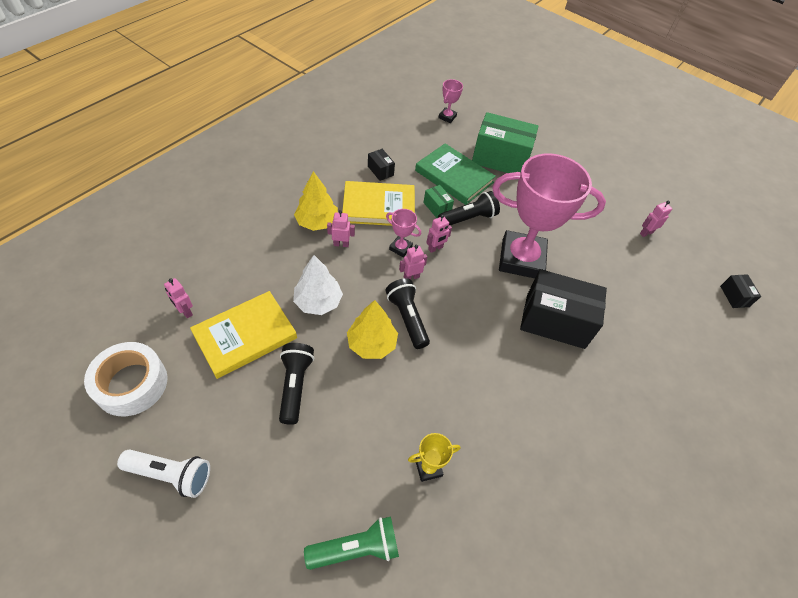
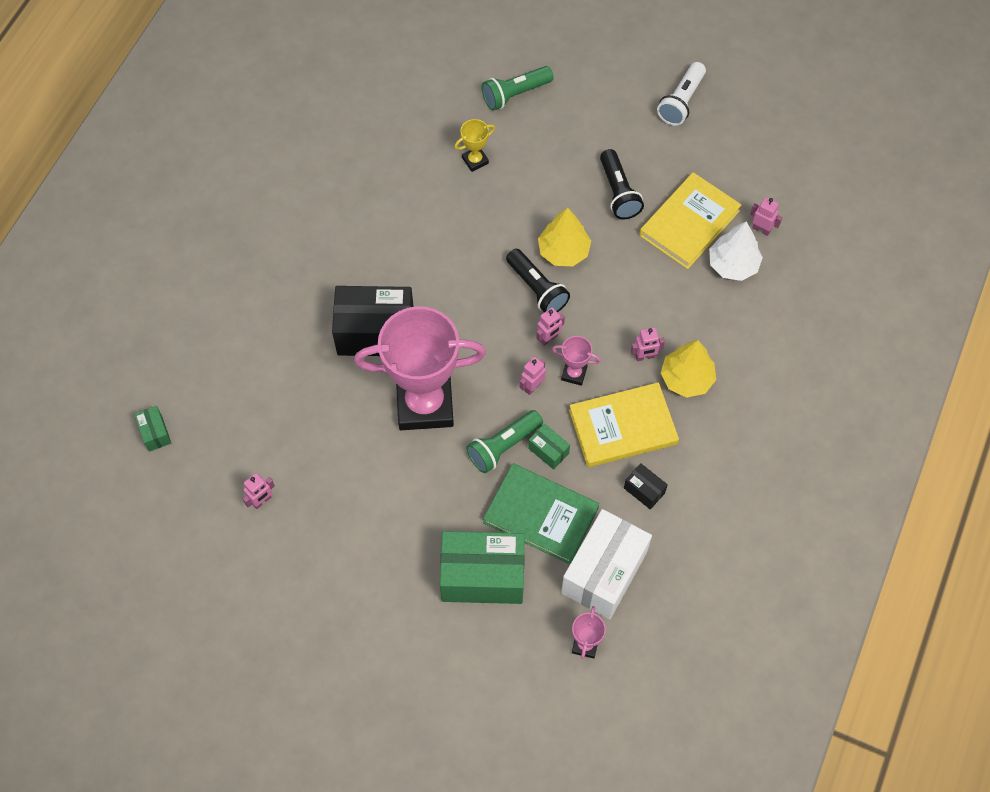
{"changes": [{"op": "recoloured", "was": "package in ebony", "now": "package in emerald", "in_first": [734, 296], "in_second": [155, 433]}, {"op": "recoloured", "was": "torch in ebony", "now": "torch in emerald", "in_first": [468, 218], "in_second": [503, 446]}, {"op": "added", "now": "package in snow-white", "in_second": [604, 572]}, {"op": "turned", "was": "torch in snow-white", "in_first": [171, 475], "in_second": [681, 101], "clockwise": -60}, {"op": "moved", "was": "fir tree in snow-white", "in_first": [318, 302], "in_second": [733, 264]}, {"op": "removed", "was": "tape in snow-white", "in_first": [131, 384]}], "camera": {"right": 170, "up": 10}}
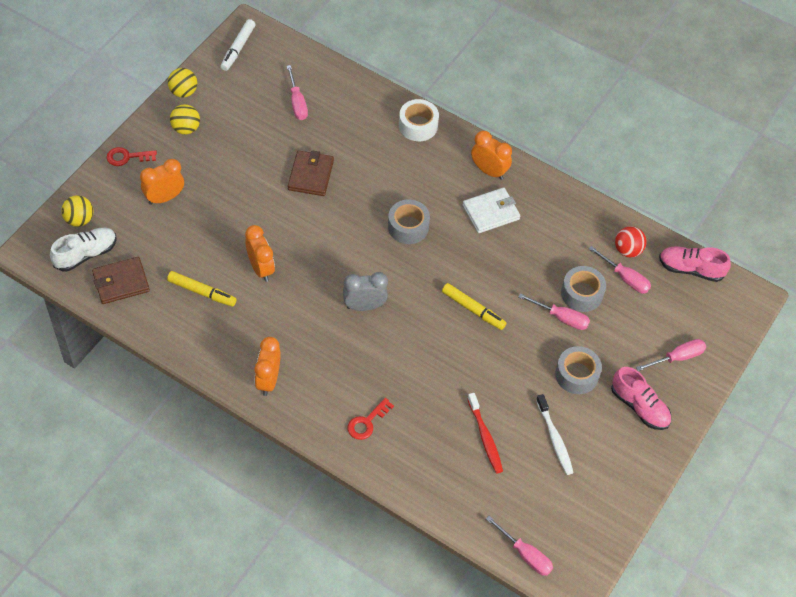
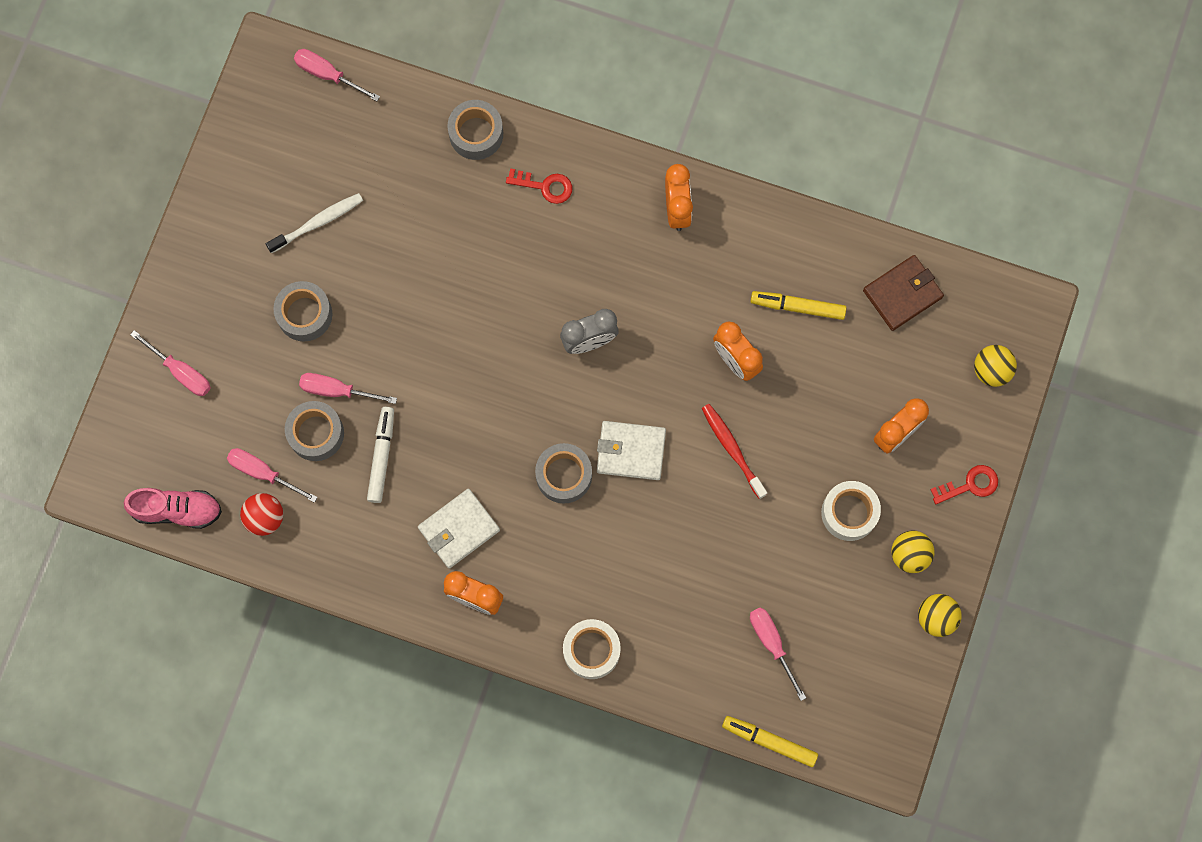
{"changes": [{"op": "turned", "was": "flat screwdriver in pink", "in_first": [677, 357], "in_second": [181, 372], "clockwise": -105}, {"op": "turned", "was": "toothbrush in snow-white", "in_first": [554, 438], "in_second": [318, 222], "clockwise": 90}, {"op": "moved", "was": "marker in snow-white", "in_first": [238, 48], "in_second": [381, 456]}, {"op": "added", "now": "tape in gray", "in_second": [476, 134]}, {"op": "turned", "was": "latchkey in crimson", "in_first": [367, 422], "in_second": [545, 186], "clockwise": 75}, {"op": "added", "now": "card wallet in snow-white", "in_second": [631, 451]}, {"op": "moved", "was": "toothbrush in crimson", "in_first": [485, 437], "in_second": [732, 449]}, {"op": "moved", "was": "marker in golden", "in_first": [473, 309], "in_second": [769, 741]}, {"op": "added", "now": "tape in snow-white", "in_second": [849, 513]}, {"op": "removed", "was": "shoe in snow-white", "in_first": [86, 254]}, {"op": "removed", "was": "card wallet in russet", "in_first": [310, 175]}, {"op": "removed", "was": "shoe in pink", "in_first": [639, 407]}], "camera": {"right": 170, "up": 20}}
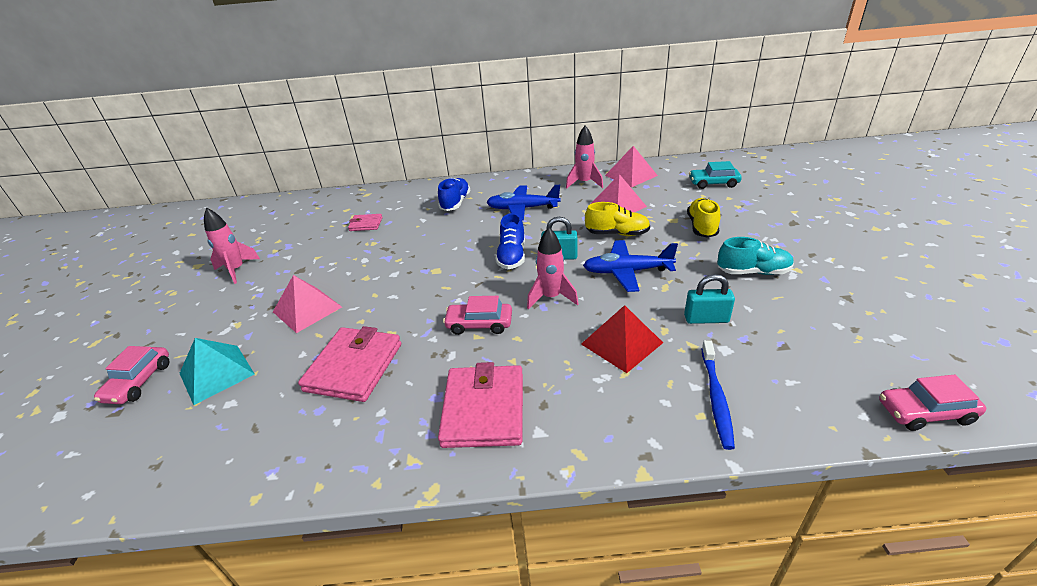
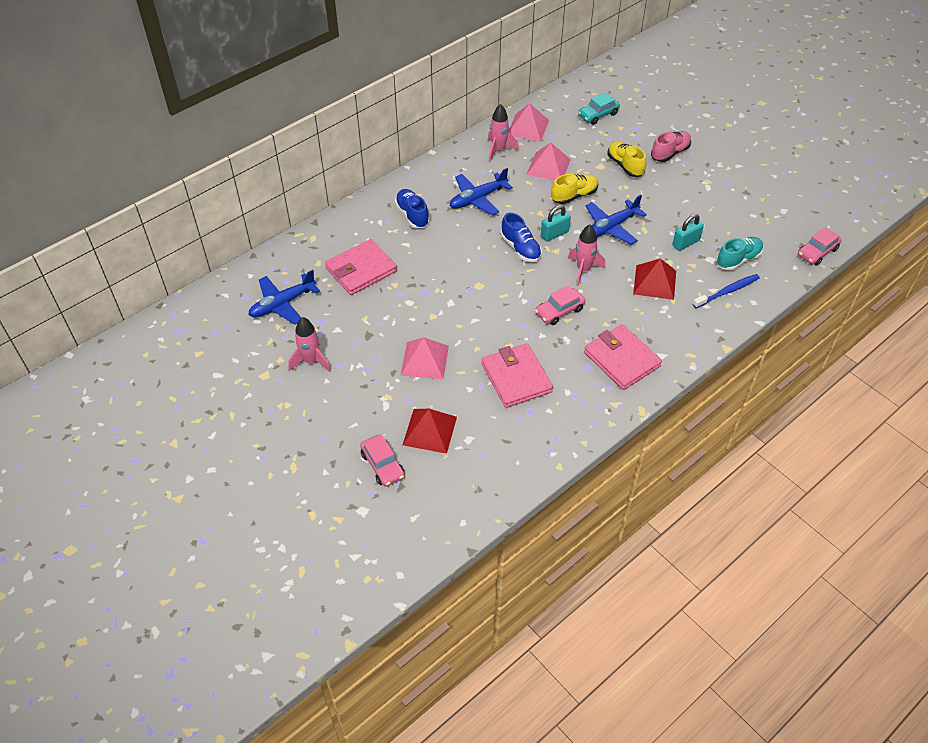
{"changes": [{"op": "added", "now": "plane in cobalt", "in_second": [282, 304]}, {"op": "resized", "was": "card wallet in pink", "in_first": [366, 224], "in_second": [361, 270], "ratio": 1.96}, {"op": "recoloured", "was": "pyramid shape in teal", "now": "pyramid shape in crimson", "in_first": [217, 373], "in_second": [430, 430]}, {"op": "added", "now": "shoe in pink", "in_second": [670, 153]}, {"op": "turned", "was": "toothbrush in cobalt", "in_first": [716, 398], "in_second": [727, 291], "clockwise": -90}, {"op": "moved", "was": "shoe in teal", "in_first": [753, 272], "in_second": [738, 260]}], "camera": {"right": -40, "up": 15}}
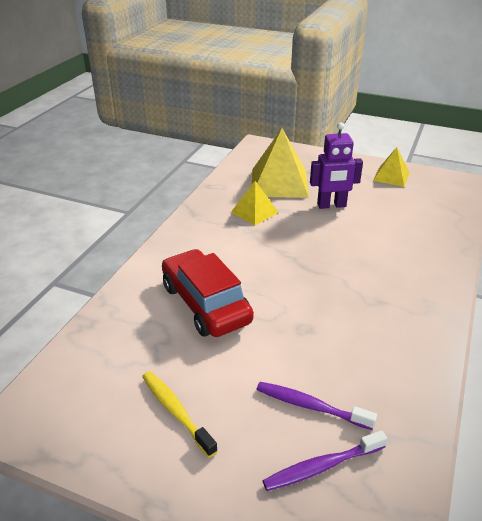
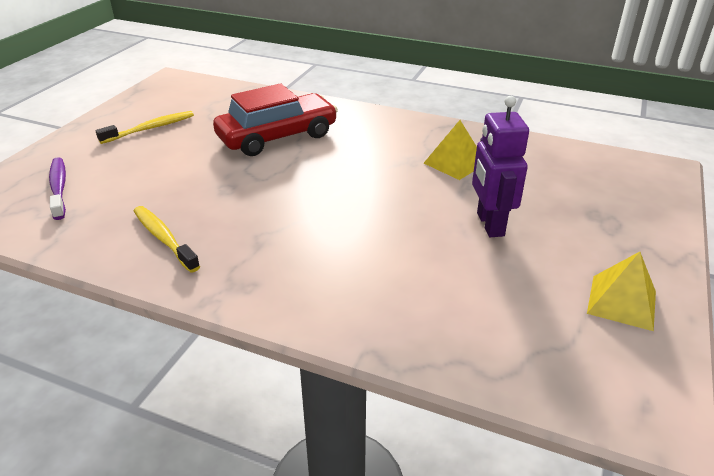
{"changes": [{"op": "added", "now": "toothbrush in golden", "in_second": [164, 238]}, {"op": "removed", "was": "pyramid shape in golden", "in_first": [279, 182]}, {"op": "removed", "was": "toothbrush in violet", "in_first": [310, 406]}], "camera": {"right": 90, "up": 0}}
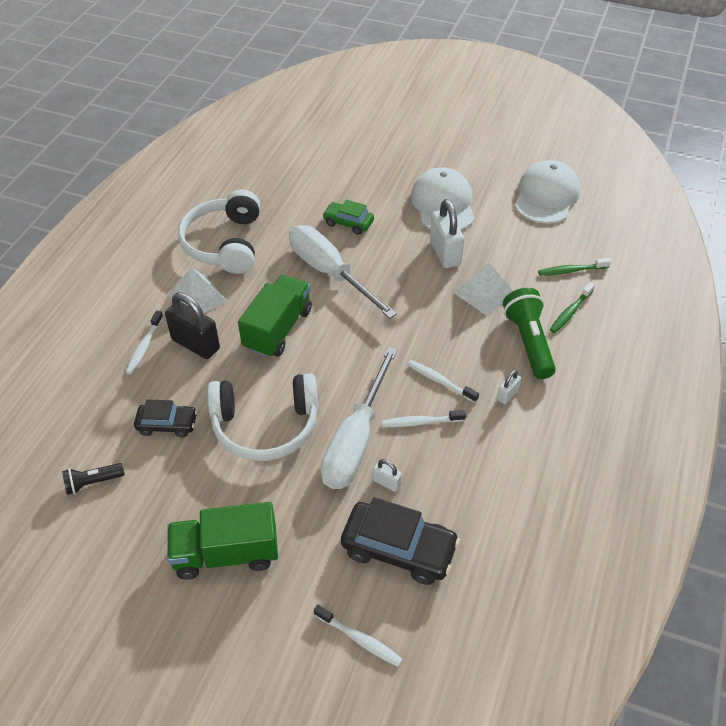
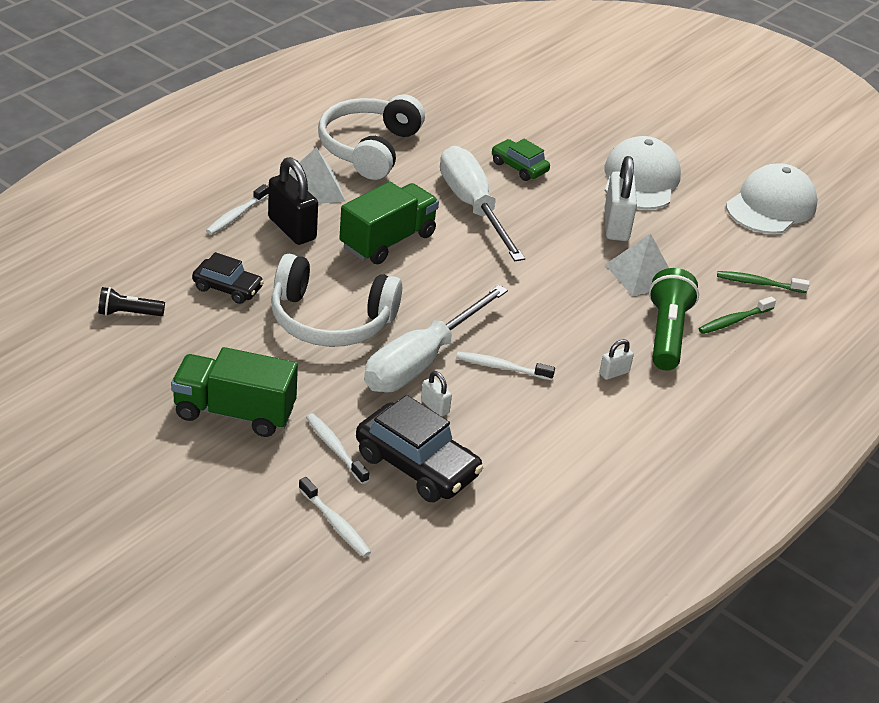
{"changes": [{"op": "moved", "was": "toothbrush in snow-white", "in_first": [440, 381], "in_second": [335, 448]}], "camera": {"right": 15, "up": -10}}
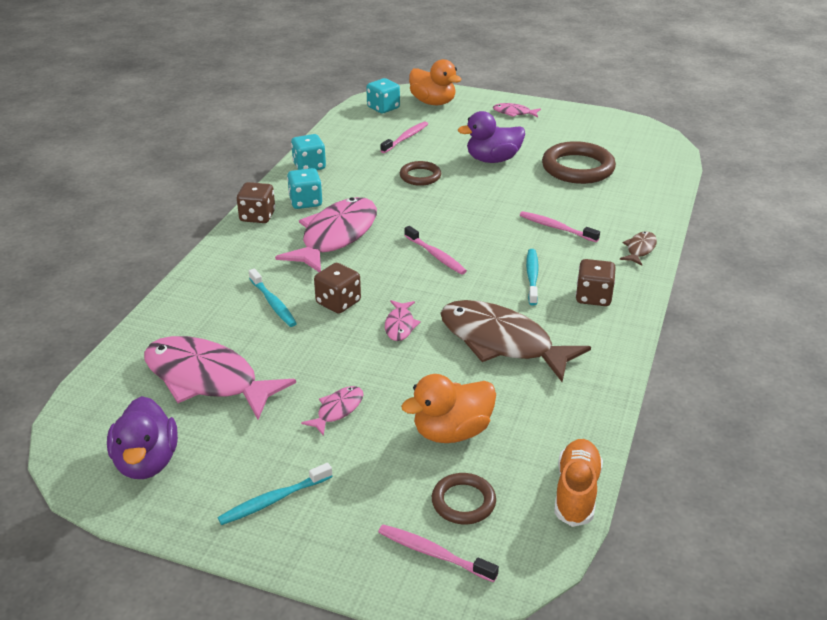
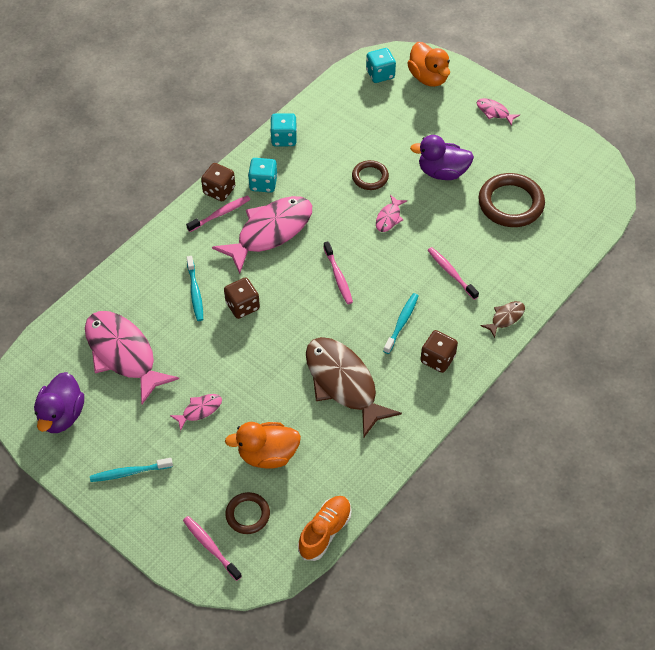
{"changes": [{"op": "moved", "was": "toothbrush in pink", "in_first": [405, 138], "in_second": [220, 214]}, {"op": "moved", "was": "fish in pink", "in_first": [400, 325], "in_second": [389, 218]}], "camera": {"right": 20, "up": 20}}
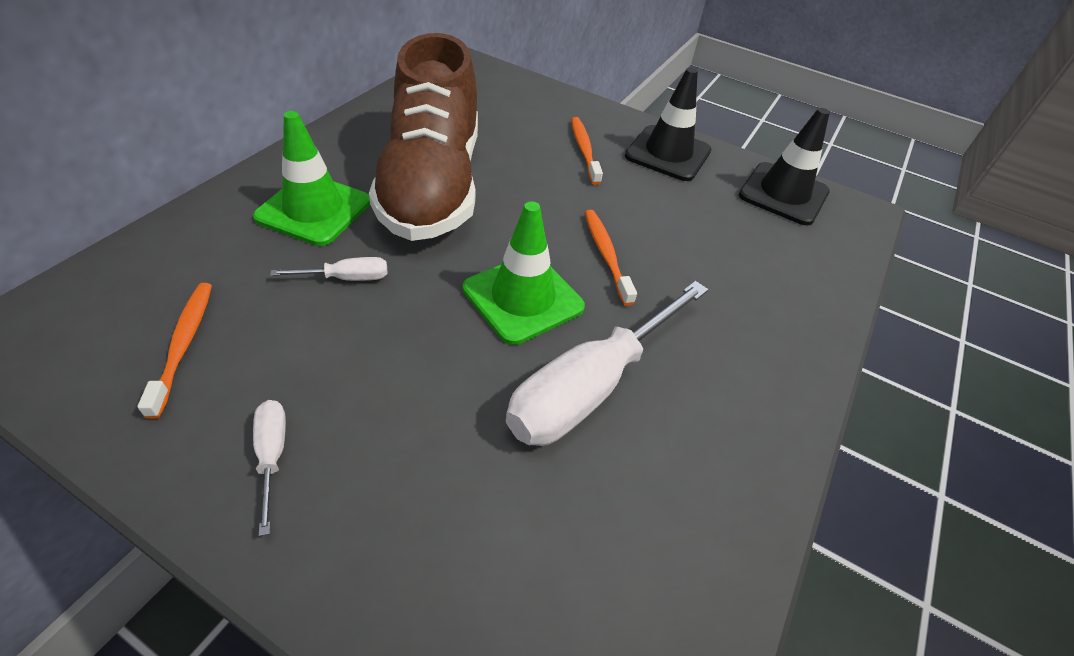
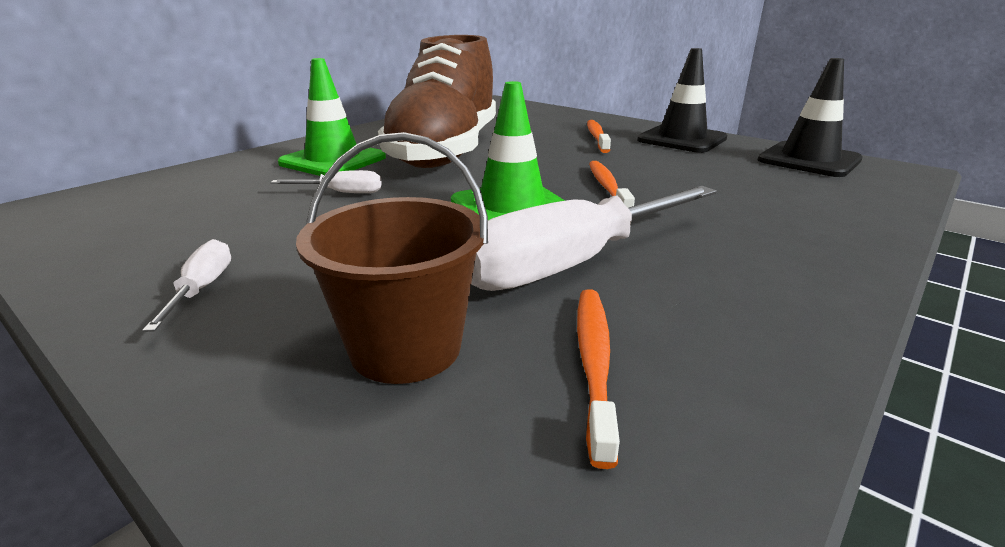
{"changes": [{"op": "added", "now": "pail in russet", "in_second": [406, 348]}, {"op": "moved", "was": "toothbrush in orange-coloured", "in_first": [184, 345], "in_second": [594, 363]}], "camera": {"right": 15, "up": -20}}
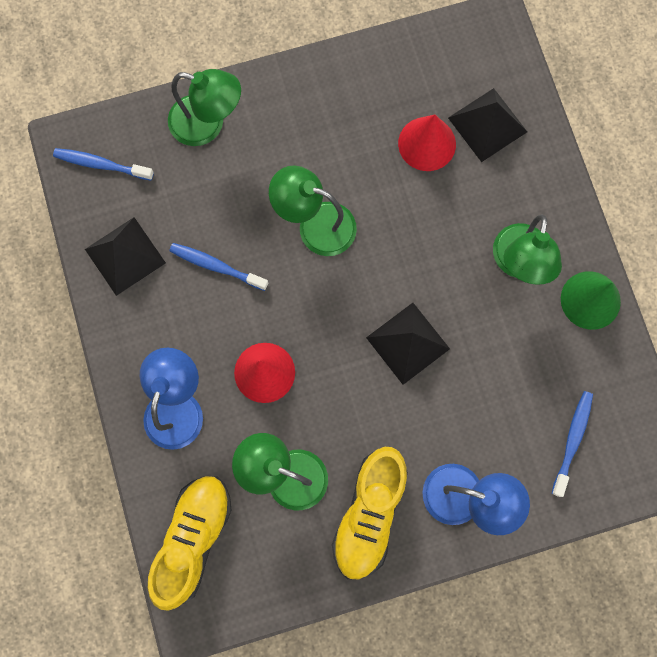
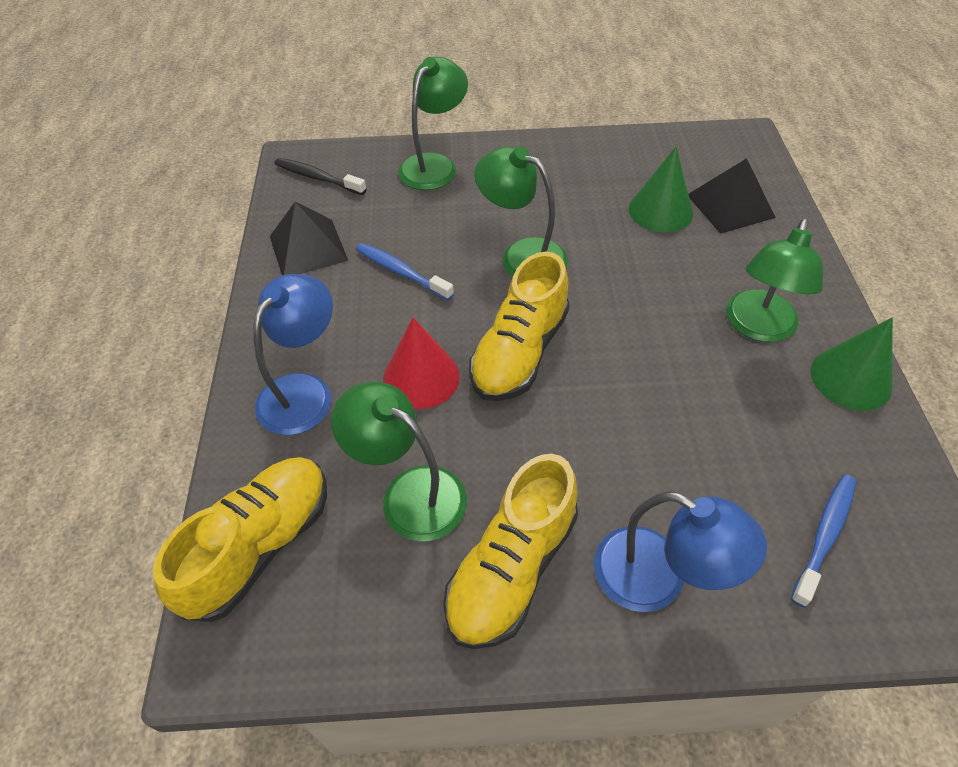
{"changes": [{"op": "recoloured", "was": "toothbrush in cobalt", "now": "toothbrush in ebony", "in_first": [101, 164], "in_second": [317, 178]}, {"op": "turned", "was": "lamp in emerald", "in_first": [208, 124], "in_second": [434, 165], "clockwise": -90}, {"op": "added", "now": "shoe in golden", "in_second": [519, 352]}, {"op": "recoloured", "was": "solid cone in crimson", "now": "solid cone in emerald", "in_first": [427, 143], "in_second": [660, 211]}, {"op": "removed", "was": "pyramid shape in ebony", "in_first": [408, 343]}], "camera": {"right": 15, "up": -25}}
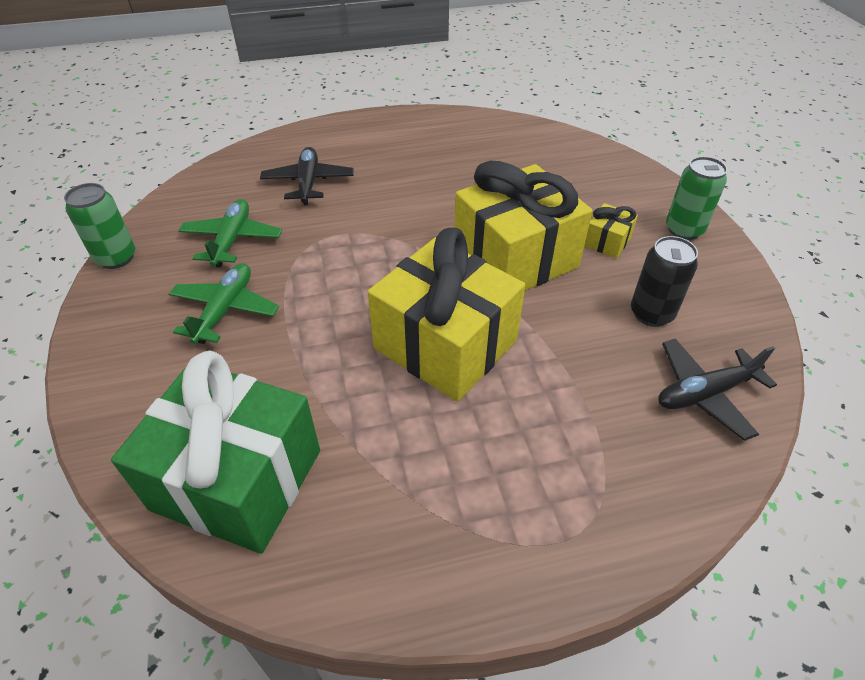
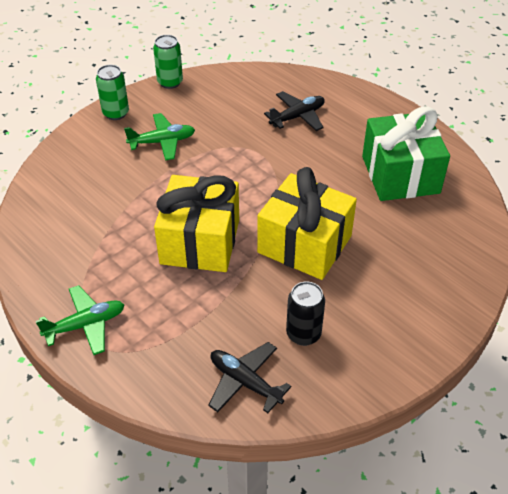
{"changes": [{"op": "moved", "was": "plane in emerald", "in_first": [232, 240], "in_second": [85, 325]}, {"op": "moved", "was": "can in emerald", "in_first": [684, 230], "in_second": [116, 113]}, {"op": "moved", "was": "wrapped gift in emerald", "in_first": [237, 479], "in_second": [400, 175]}, {"op": "removed", "was": "wrapped gift in golden", "in_first": [607, 241]}], "camera": {"right": 60, "up": 0}}
